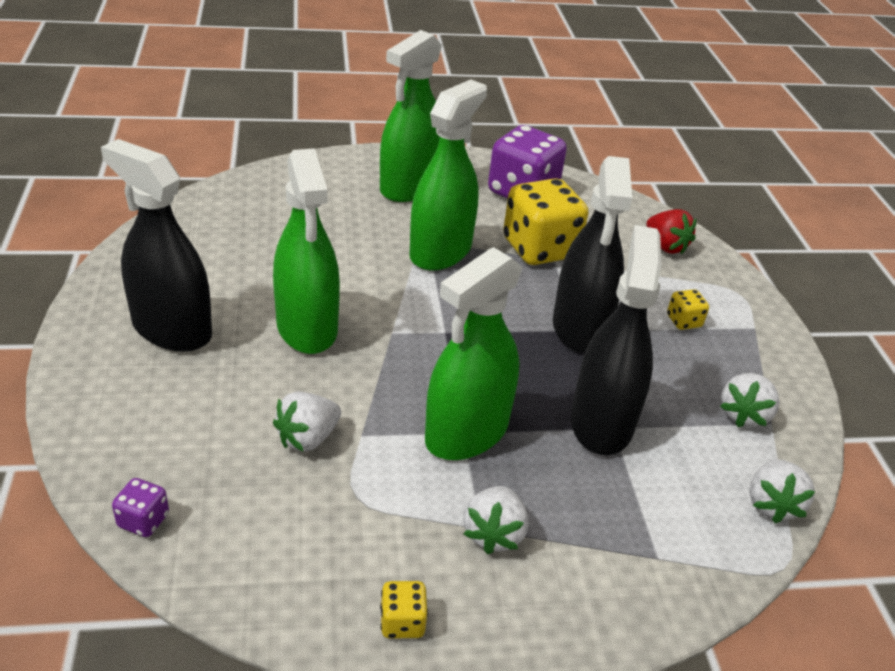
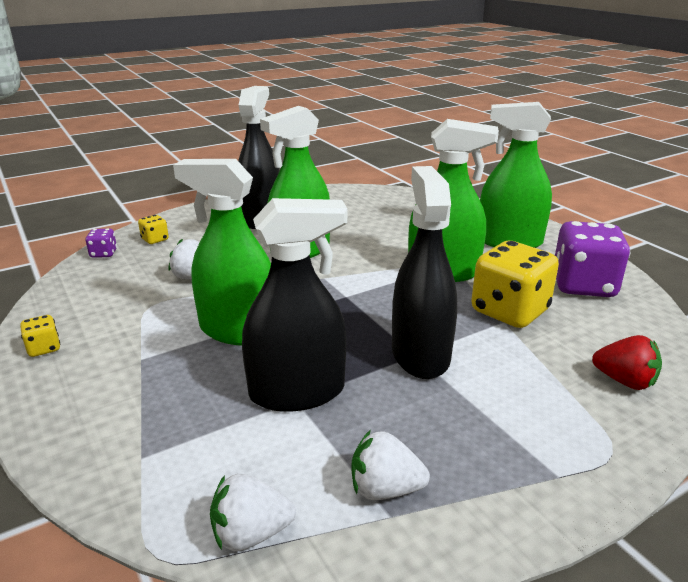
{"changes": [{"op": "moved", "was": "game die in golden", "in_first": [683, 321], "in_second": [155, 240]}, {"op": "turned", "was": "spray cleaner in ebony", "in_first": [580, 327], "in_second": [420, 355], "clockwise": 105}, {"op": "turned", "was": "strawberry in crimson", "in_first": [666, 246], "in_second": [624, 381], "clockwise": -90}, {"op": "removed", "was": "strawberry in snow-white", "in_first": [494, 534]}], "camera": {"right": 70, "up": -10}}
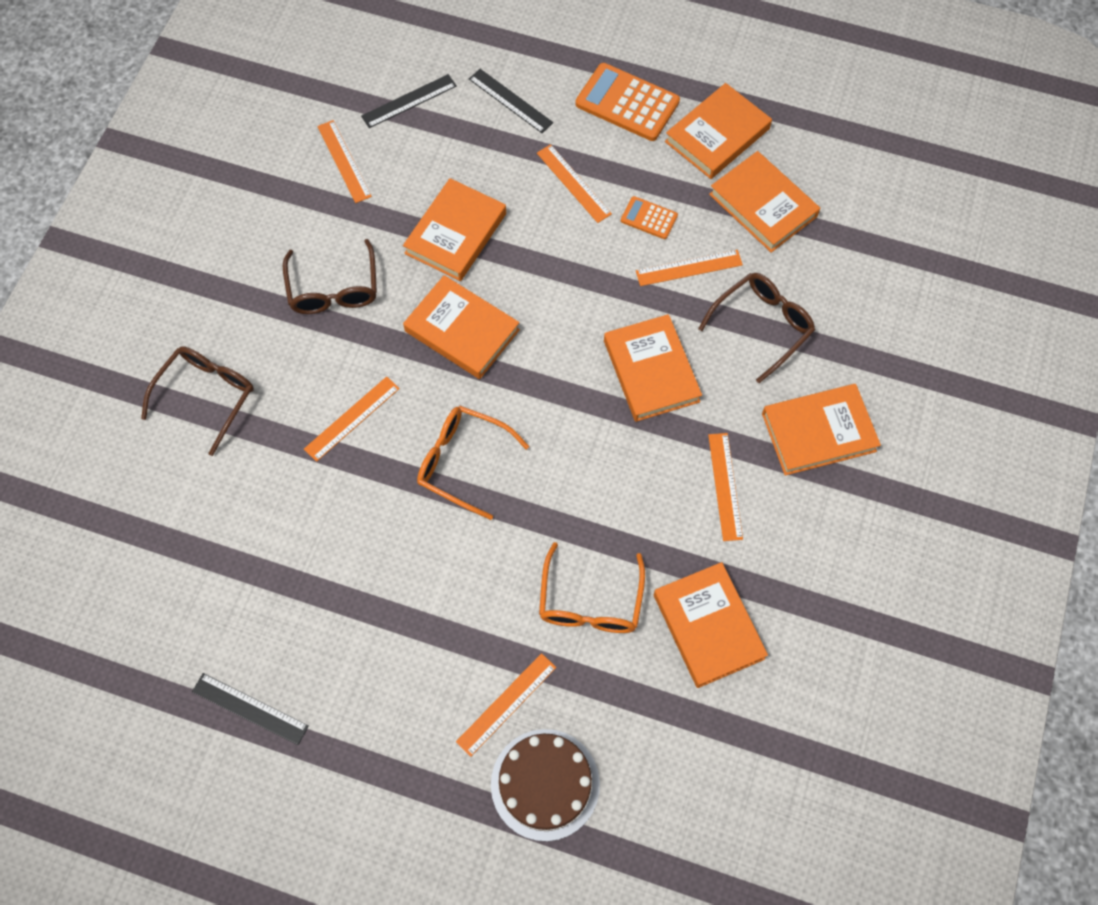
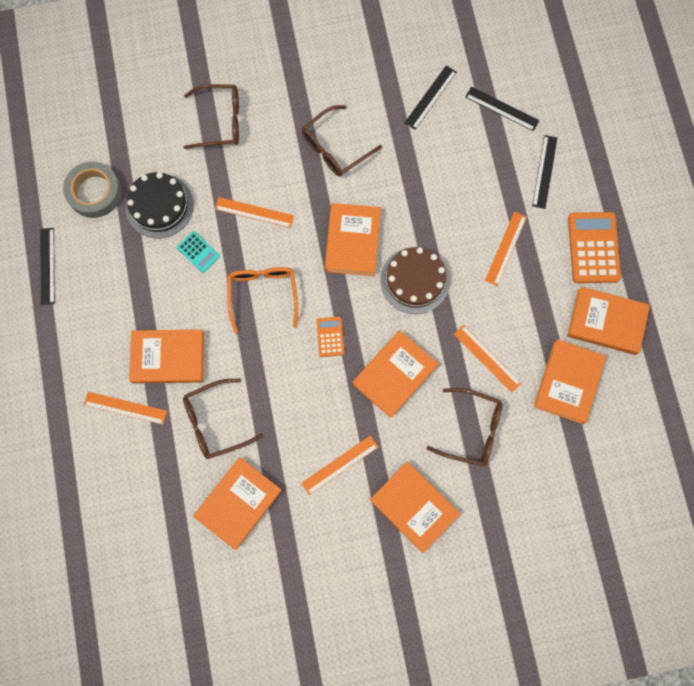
{"changes": [{"op": "added", "now": "tape in gray", "in_second": [94, 192]}, {"op": "added", "now": "layer cake in ebony", "in_second": [159, 206]}, {"op": "moved", "was": "book in orange-coloured", "in_first": [456, 233], "in_second": [168, 357]}, {"op": "added", "now": "calculator in teal", "in_second": [198, 252]}, {"op": "recoloured", "was": "spectacles in orange-coloured", "now": "spectacles in russet", "in_first": [590, 601], "in_second": [215, 422]}, {"op": "moved", "was": "calculator in orange-coloured", "in_first": [649, 218], "in_second": [330, 337]}, {"op": "moved", "was": "layer cake in russet", "in_first": [545, 784], "in_second": [415, 280]}, {"op": "recoloured", "was": "straightedge in orange-coloured", "now": "straightedge in ebony", "in_first": [344, 161], "in_second": [430, 97]}], "camera": {"right": 60, "up": 10}}
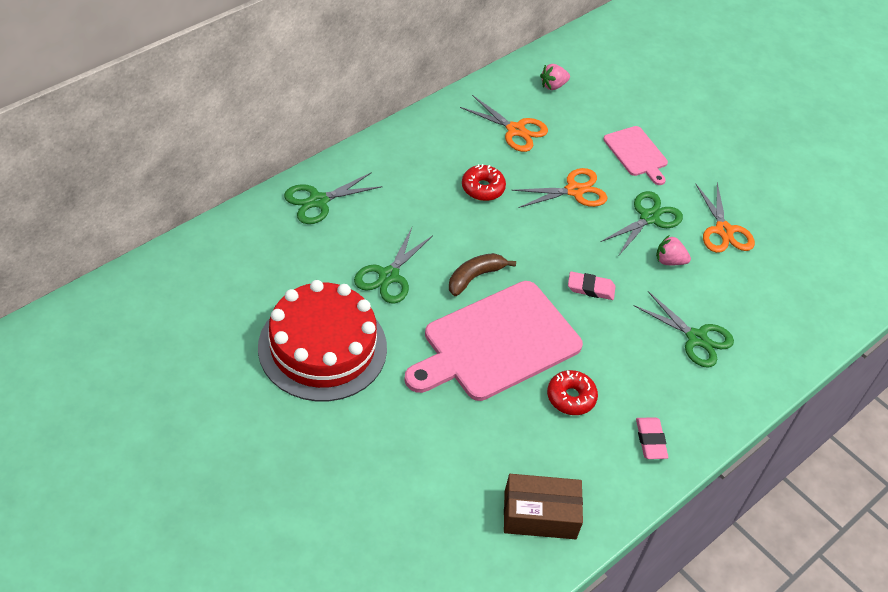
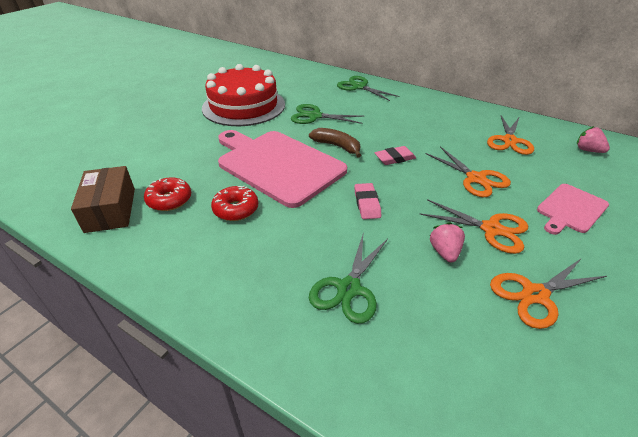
{"changes": [{"op": "moved", "was": "donut in crimson", "in_first": [482, 188], "in_second": [169, 200]}, {"op": "moved", "was": "gum eraser in pink", "in_first": [650, 440], "in_second": [394, 158]}, {"op": "recoloured", "was": "shears in emerald", "now": "shears in orange-coloured", "in_first": [649, 218], "in_second": [491, 229]}], "camera": {"right": 80, "up": -10}}
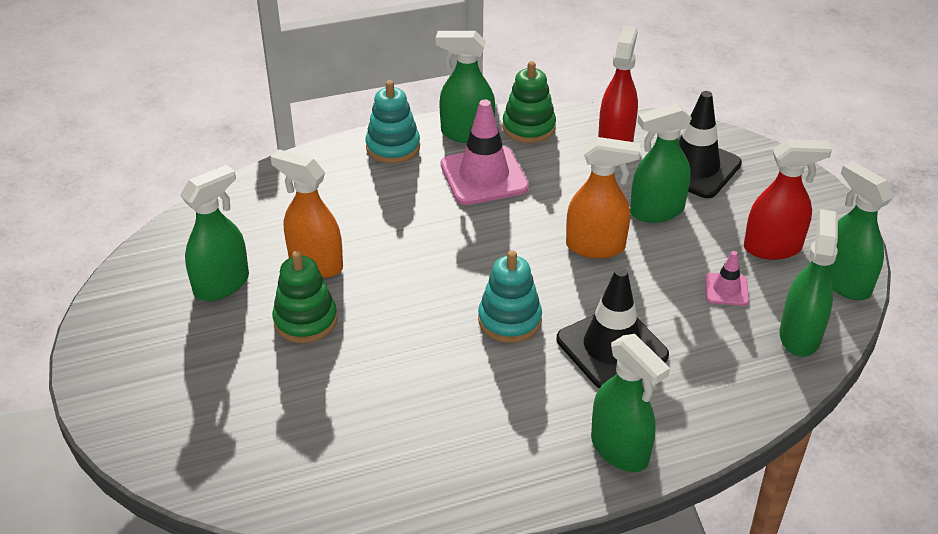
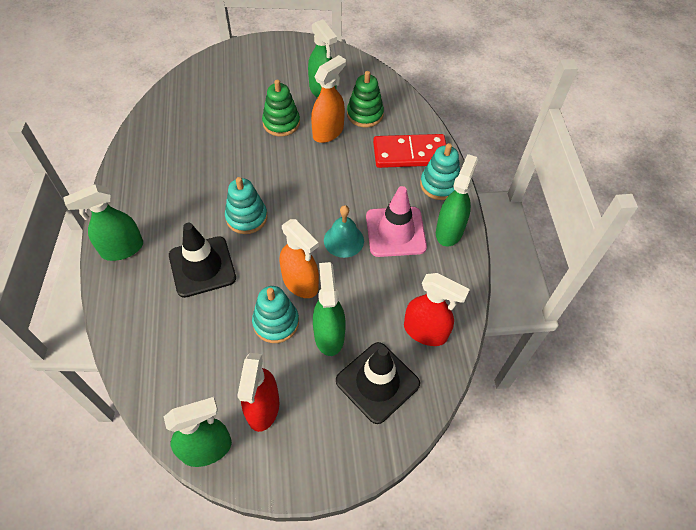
{"changes": [{"op": "added", "now": "ring stacker in teal", "in_second": [276, 322]}, {"op": "turned", "was": "spray cleaner in orange-coloured", "in_first": [596, 246], "in_second": [300, 283], "clockwise": -60}, {"op": "added", "now": "school bell in teal", "in_second": [343, 240]}, {"op": "moved", "was": "ring stacker in emerald", "in_first": [528, 127], "in_second": [365, 114]}, {"op": "added", "now": "domino tile in crimson", "in_second": [410, 153]}, {"op": "removed", "was": "road cone in pink", "in_first": [726, 289]}, {"op": "removed", "was": "spray cleaner in emerald", "in_first": [800, 335]}], "camera": {"right": 100, "up": 15}}
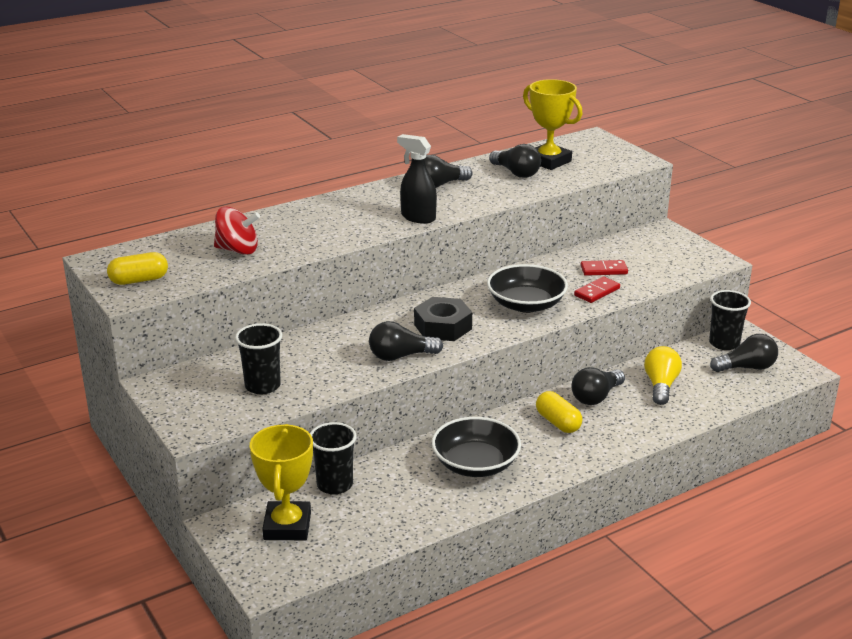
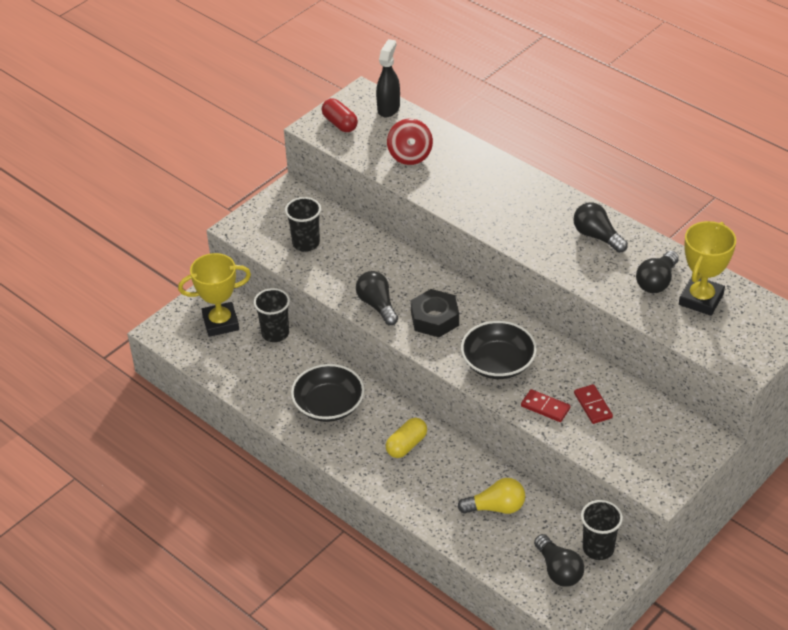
{"changes": [{"op": "recoloured", "was": "pill shape in golden", "now": "pill shape in crimson", "in_first": [139, 280], "in_second": [340, 123]}, {"op": "moved", "was": "spray cleaner in ebony", "in_first": [418, 217], "in_second": [388, 108]}, {"op": "removed", "was": "bulb in ebony", "in_first": [596, 397]}], "camera": {"right": 75, "up": 15}}
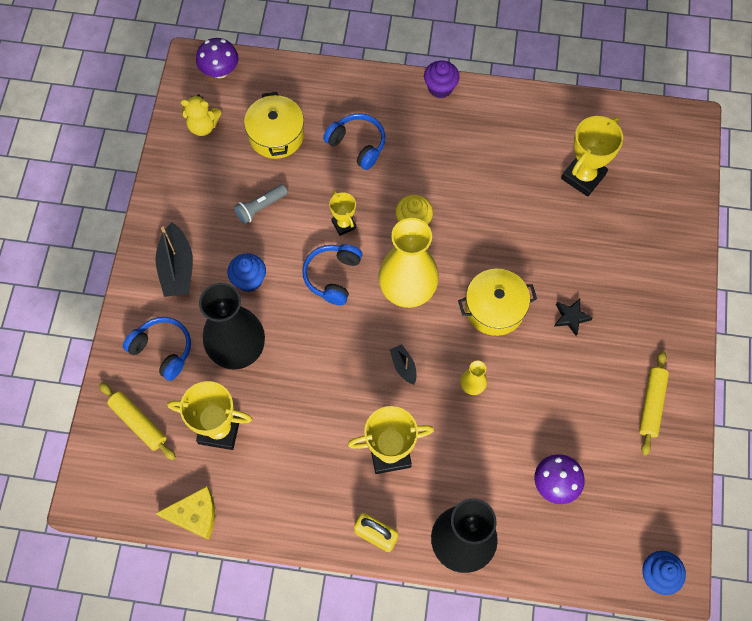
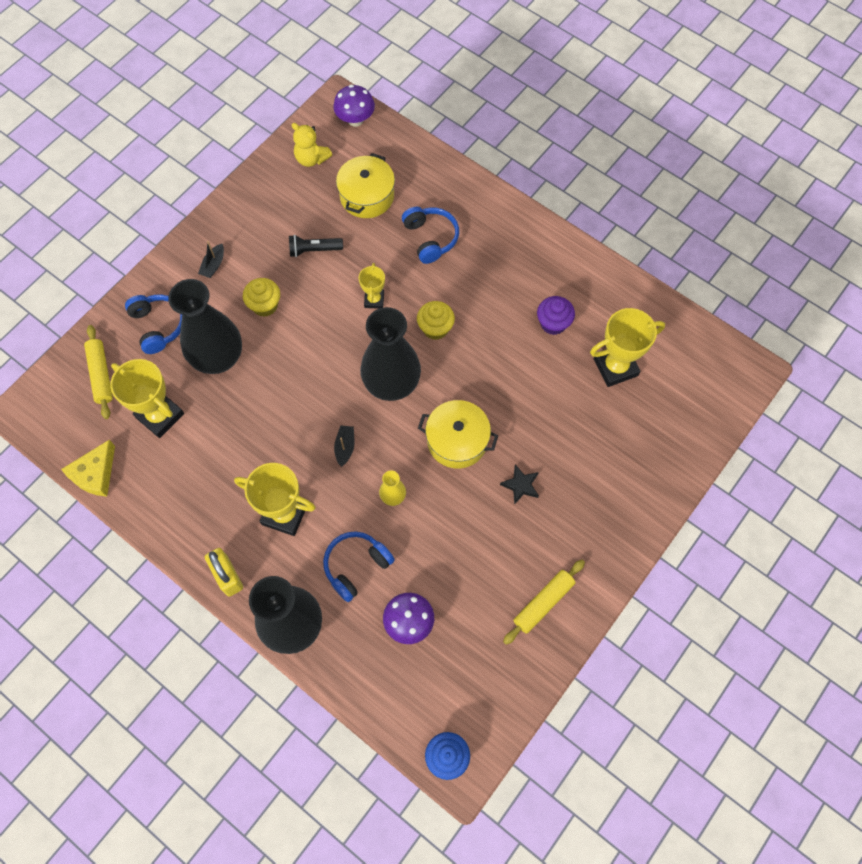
{"changes": [{"op": "turned", "was": "cheese in golden", "in_first": [195, 515], "in_second": [95, 474], "clockwise": 90}, {"op": "resized", "was": "boat in ebony", "in_first": [177, 268], "in_second": [213, 265], "ratio": 0.52}, {"op": "recoloured", "was": "muffin in cobalt", "now": "muffin in golden", "in_first": [249, 280], "in_second": [265, 305]}, {"op": "recoloured", "was": "torch in gray", "now": "torch in ebony", "in_first": [260, 207], "in_second": [314, 250]}, {"op": "moved", "was": "over-ear headphones in cobalt", "in_first": [333, 276], "in_second": [356, 566]}, {"op": "recoloured", "was": "flower vase in golden", "now": "flower vase in ebony", "in_first": [407, 289], "in_second": [391, 384]}, {"op": "moved", "was": "muffin in violet", "in_first": [440, 88], "in_second": [553, 323]}], "camera": {"right": 30, "up": 0}}
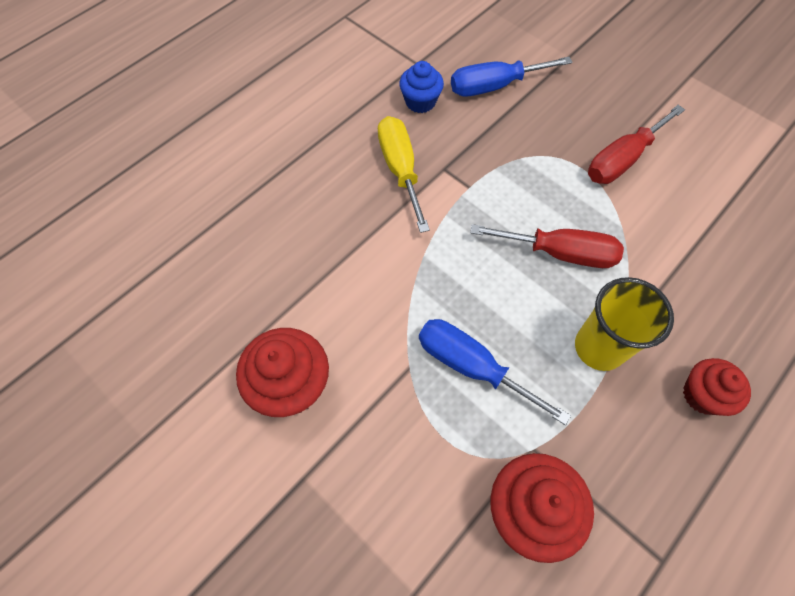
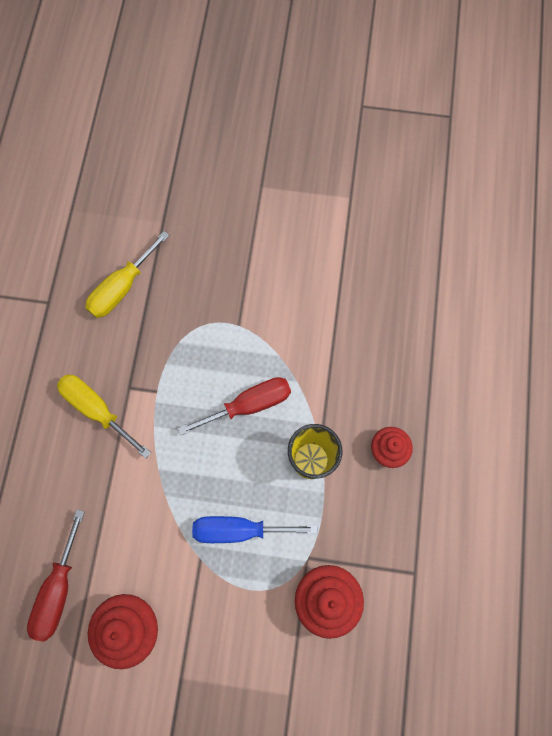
{"changes": [{"op": "moved", "was": "flat screwdriver in crimson", "in_first": [622, 160], "in_second": [58, 589]}, {"op": "recoloured", "was": "flat screwdriver in cobalt", "now": "flat screwdriver in golden", "in_first": [494, 86], "in_second": [122, 288]}, {"op": "removed", "was": "muffin in cobalt", "in_first": [420, 102]}], "camera": {"right": -35, "up": 10}}
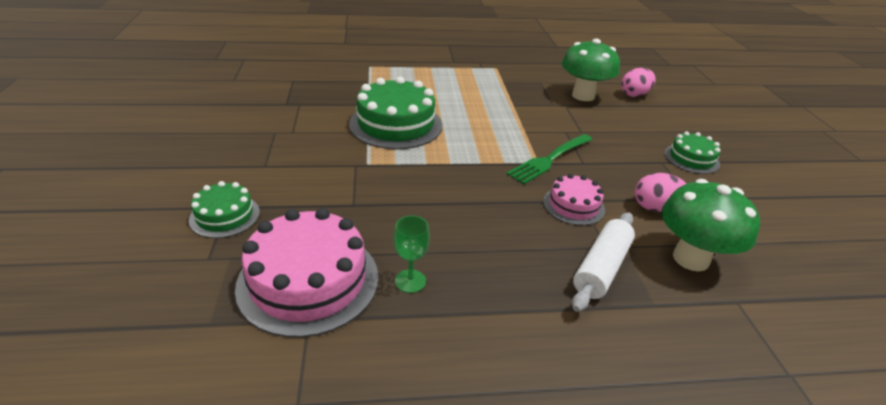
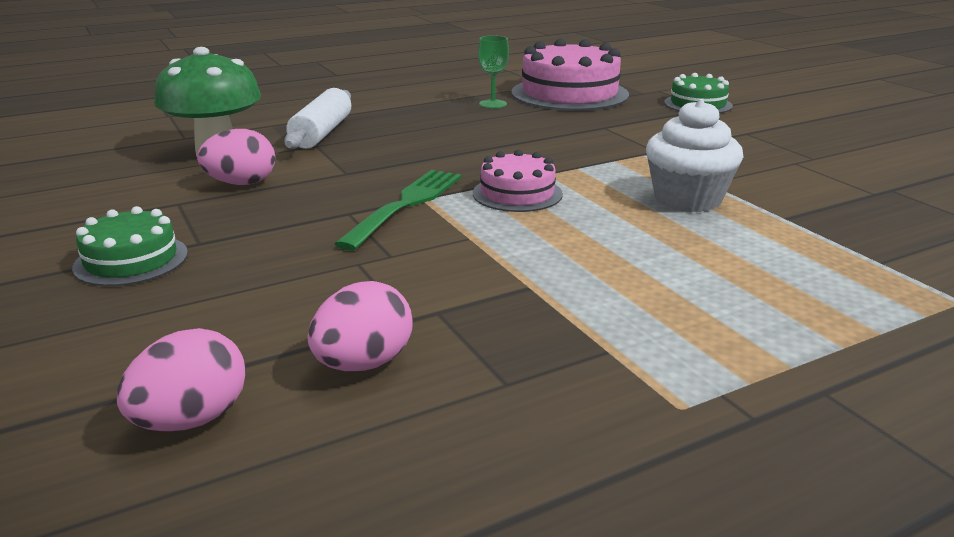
{"changes": [{"op": "replaced", "was": "mushroom in emerald", "now": "egg shape in pink", "in_first": [583, 96], "in_second": [363, 364]}, {"op": "moved", "was": "layer cake in pink", "in_first": [573, 205], "in_second": [517, 194]}, {"op": "replaced", "was": "layer cake in emerald", "now": "muffin in snow-white", "in_first": [396, 124], "in_second": [687, 199]}], "camera": {"right": 160, "up": -10}}
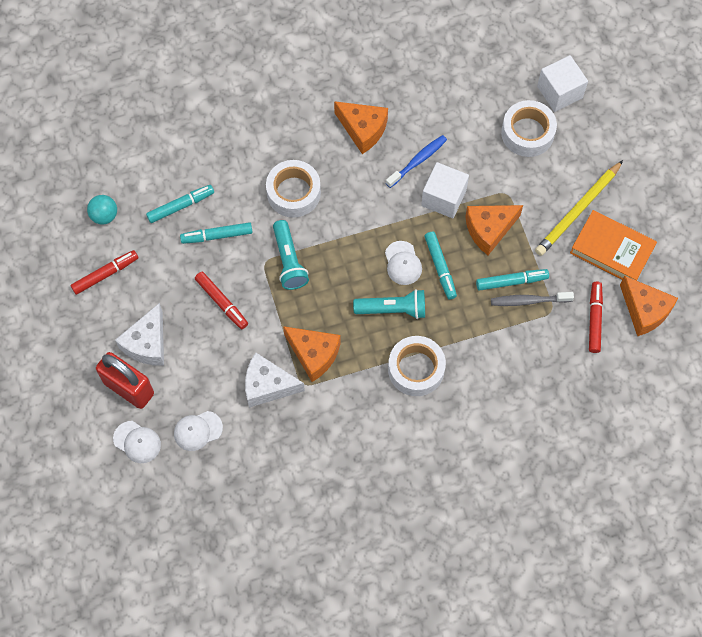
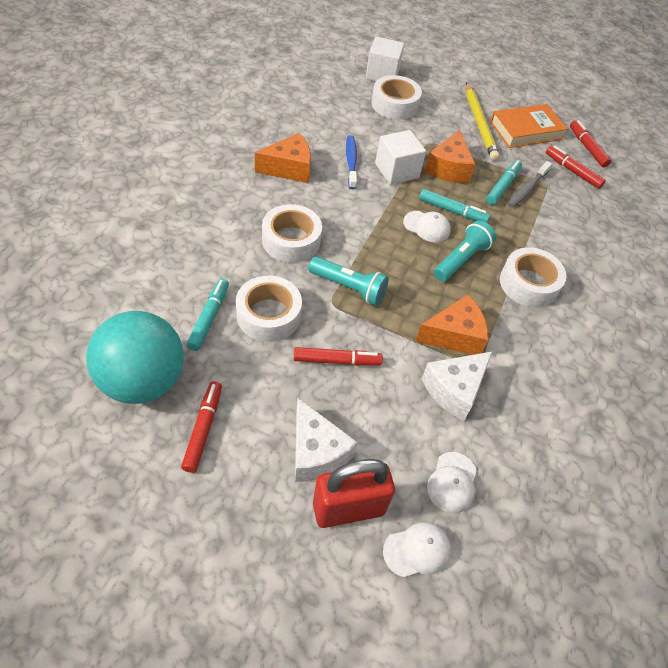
{"changes": [{"op": "resized", "was": "sphere in teal", "in_first": [104, 215], "in_second": [143, 381], "ratio": 2.29}, {"op": "replaced", "was": "marker in teal", "now": "tape in snow-white", "in_first": [217, 235], "in_second": [268, 315]}, {"op": "replaced", "was": "cheese in orange-coloured", "now": "marker in crimson", "in_first": [644, 311], "in_second": [587, 147]}], "camera": {"right": -55, "up": -15}}
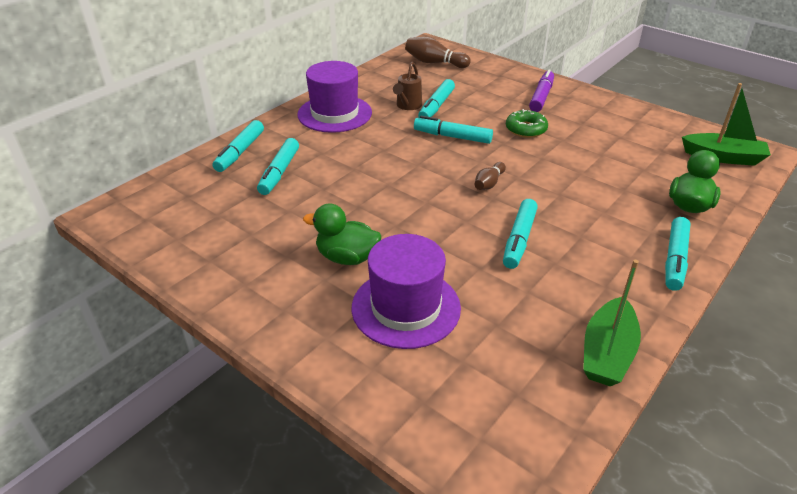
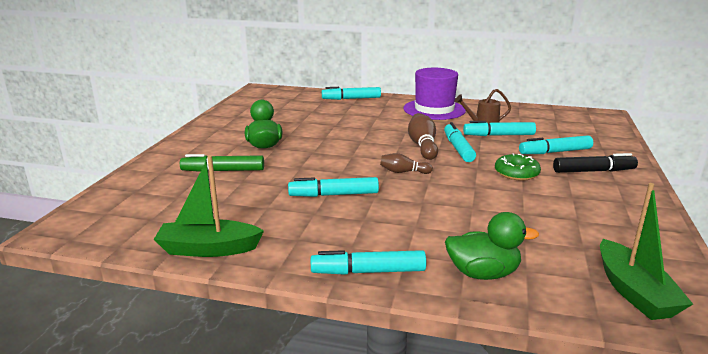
{"changes": [{"op": "replaced", "was": "hat in violet", "now": "marker in emerald", "in_first": [406, 307], "in_second": [223, 170]}, {"op": "moved", "was": "bowling pin in russet", "in_first": [434, 63], "in_second": [422, 146]}, {"op": "moved", "was": "marker in teal", "in_first": [279, 172], "in_second": [555, 152]}, {"op": "recoloured", "was": "marker in violet", "now": "marker in ebony", "in_first": [541, 97], "in_second": [593, 171]}], "camera": {"right": 65, "up": -15}}
